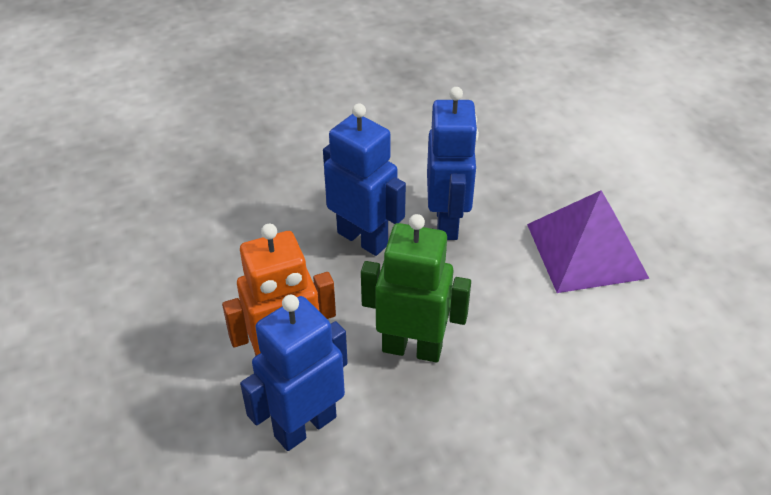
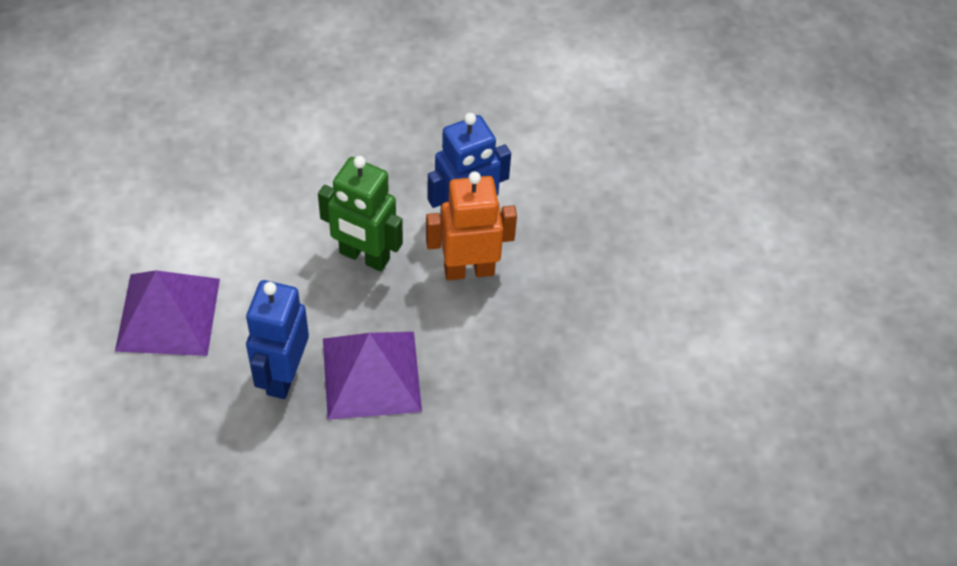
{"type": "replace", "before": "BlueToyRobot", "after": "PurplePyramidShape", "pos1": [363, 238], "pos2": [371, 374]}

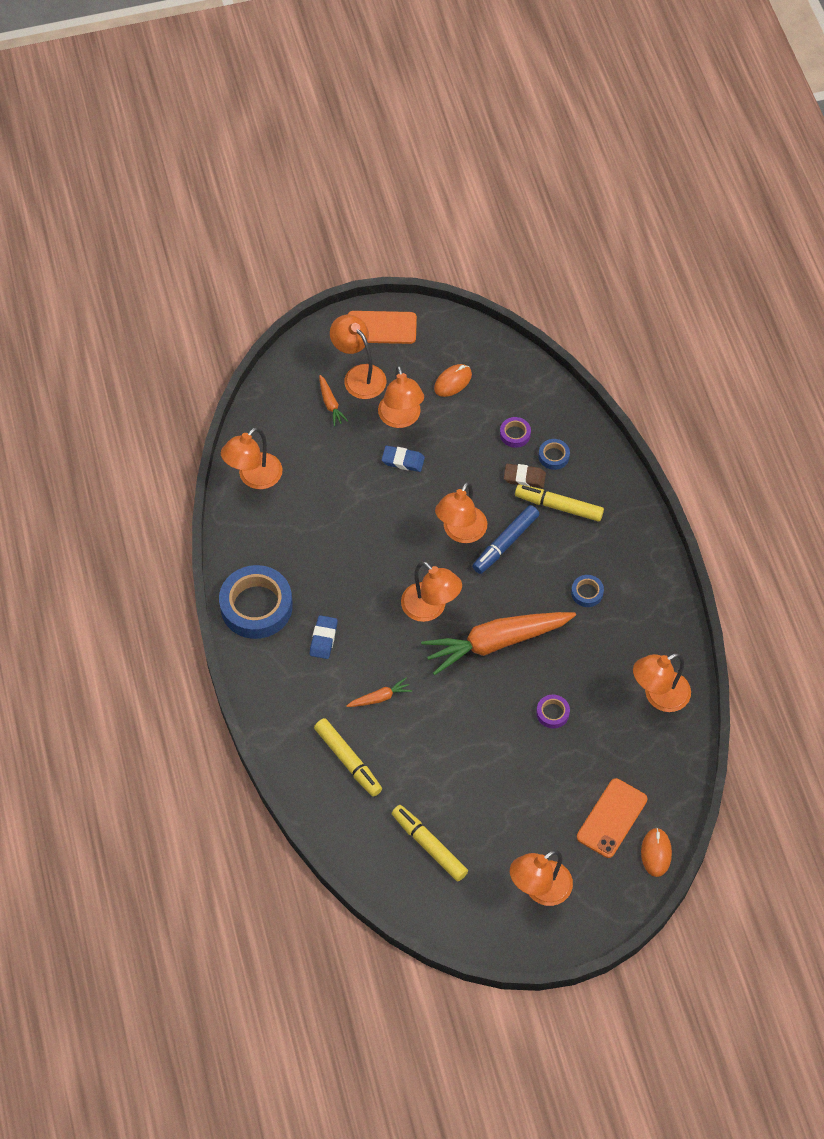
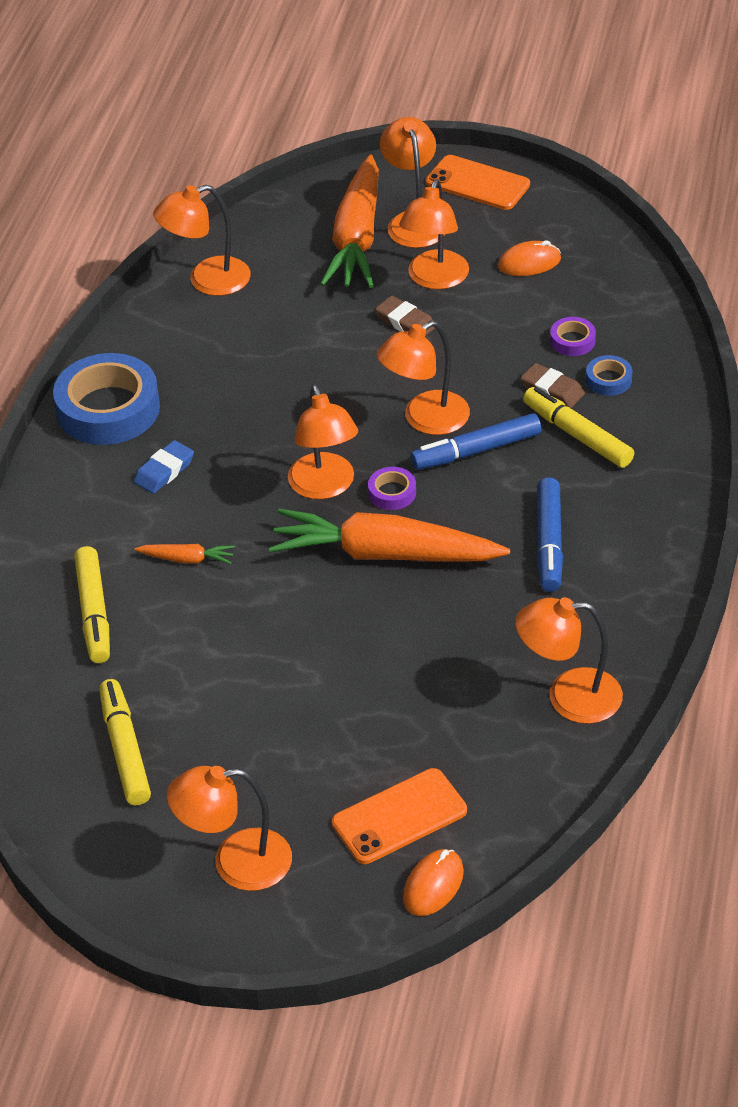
{"type": "resize", "before": "OrangeColouredToyCarrot", "pos1": [330, 404], "pos2": [357, 238], "scale": 2.37}
{"type": "recolor", "before": "BluePencilEraser", "after": "DarkBrownPencilEraser", "pos1": [403, 461], "pos2": [405, 322]}
{"type": "replace", "before": "BlueTape", "after": "BlueFeltPen", "pos1": [587, 593], "pos2": [549, 542]}
{"type": "move", "before": "PurpleTape", "pos1": [552, 713], "pos2": [392, 493]}

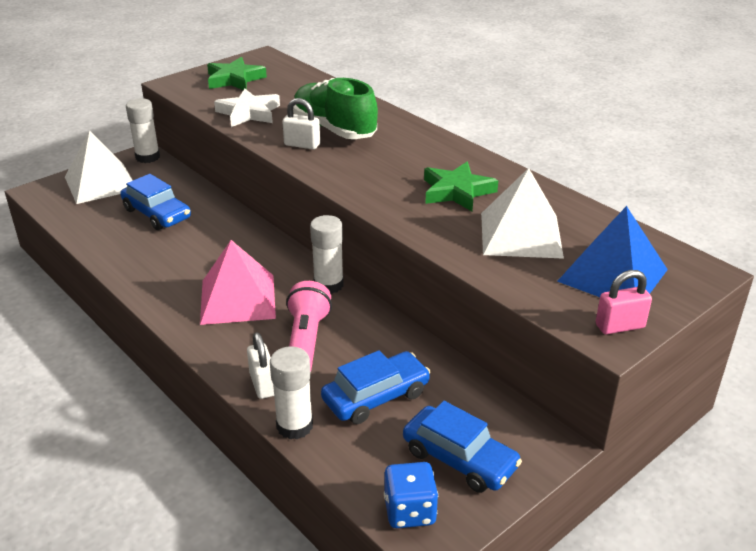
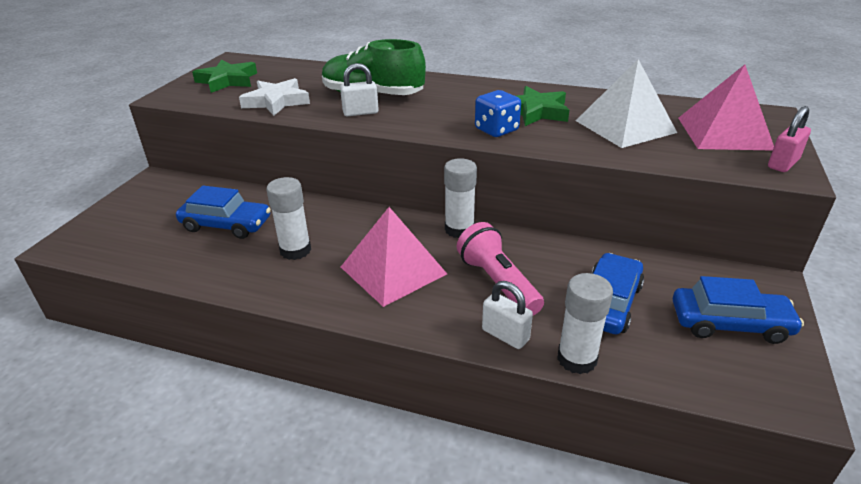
{"type": "move", "before": "PureWhiteGlueStick", "pos1": [147, 157], "pos2": [295, 250]}
{"type": "delete", "before": "PureWhitePyramidShape", "pos1": [100, 183]}
{"type": "recolor", "before": "BluePyramidShape", "after": "RosyPyramidShape", "pos1": [612, 275], "pos2": [724, 133]}
{"type": "move", "before": "BlueDie", "pos1": [409, 511], "pos2": [496, 130]}

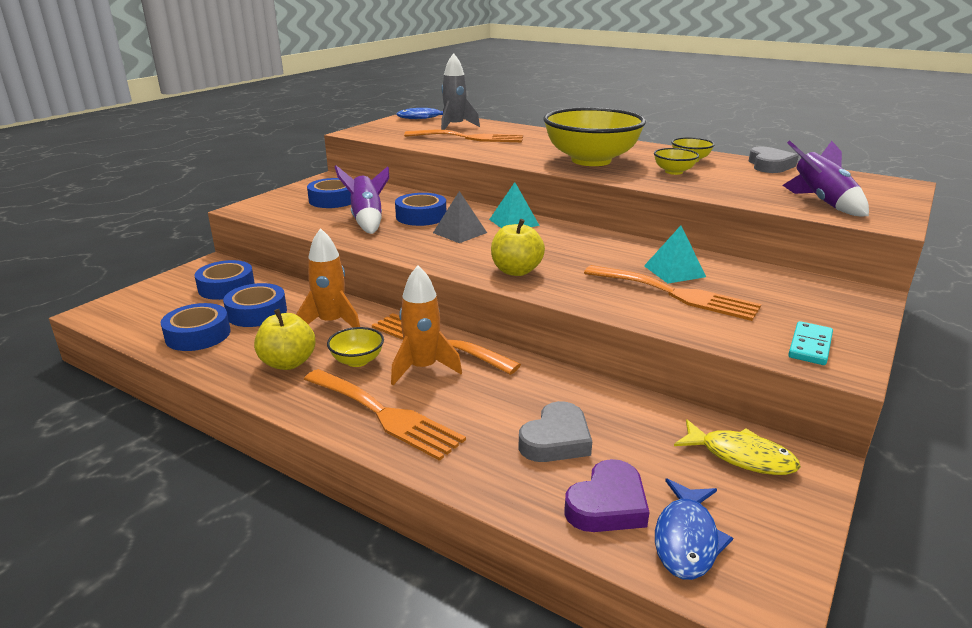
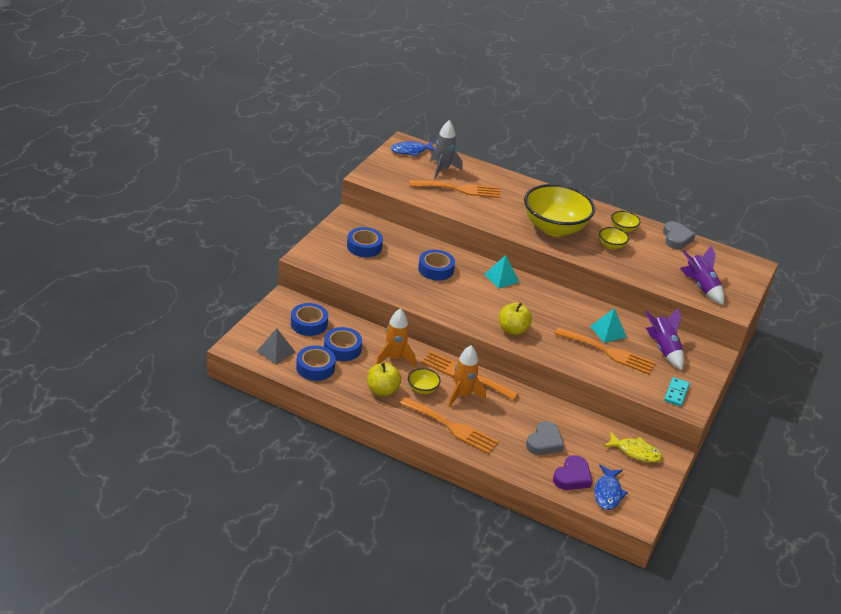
{"type": "move", "before": "PurpleSpaceship", "pos1": [367, 220], "pos2": [663, 349]}
{"type": "move", "before": "AshGreyPyramidShape", "pos1": [459, 232], "pos2": [275, 351]}

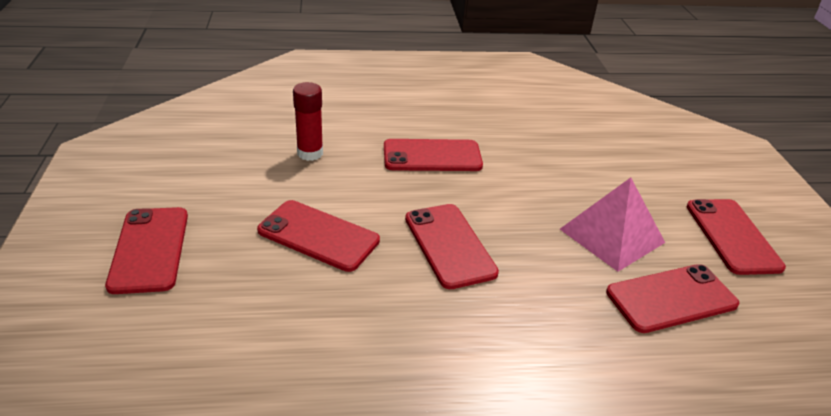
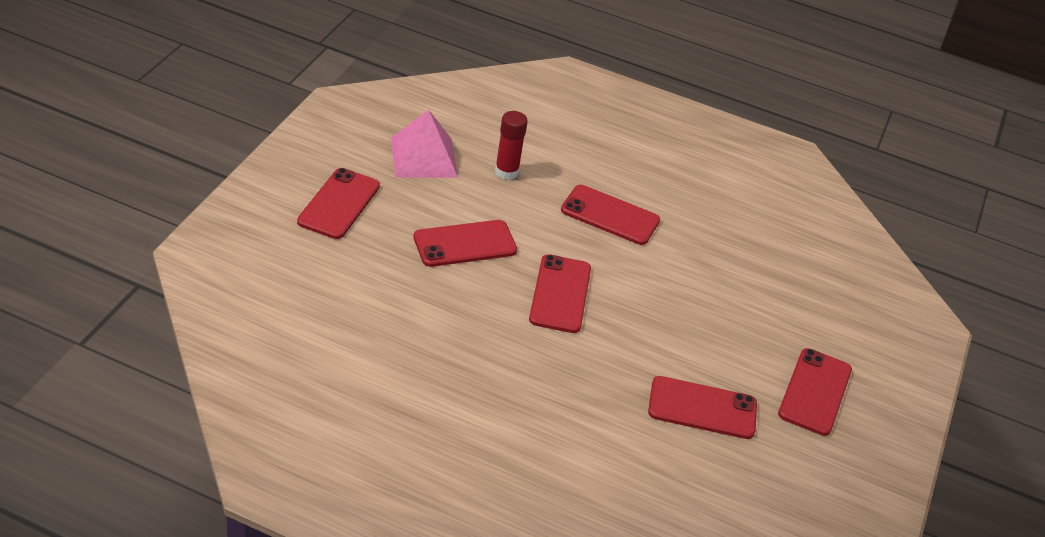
{"type": "move", "before": "RosyPyramidShape", "pos1": [611, 235], "pos2": [423, 157]}
{"type": "rotate", "before": "ScarletSmartphone", "pos1": [318, 235], "pos2": [465, 244], "turn": -75}

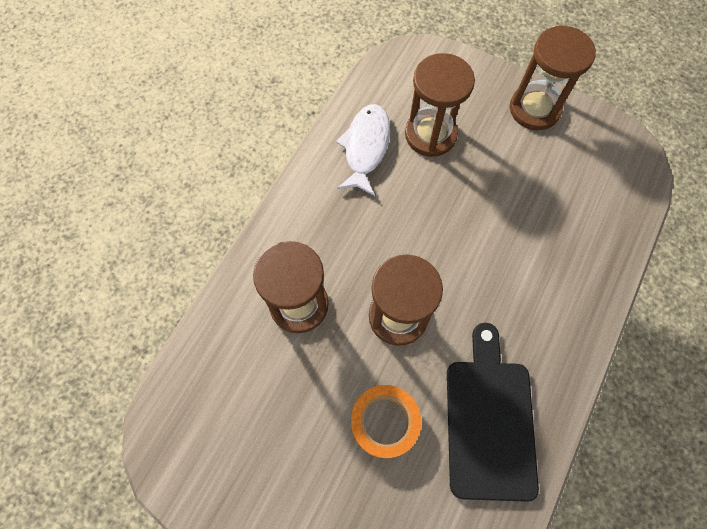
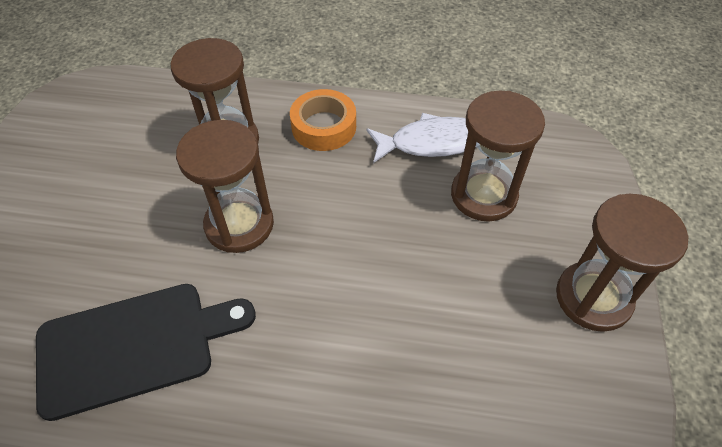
{"type": "move", "before": "OrangeColouredTape", "pos1": [384, 422], "pos2": [324, 127]}

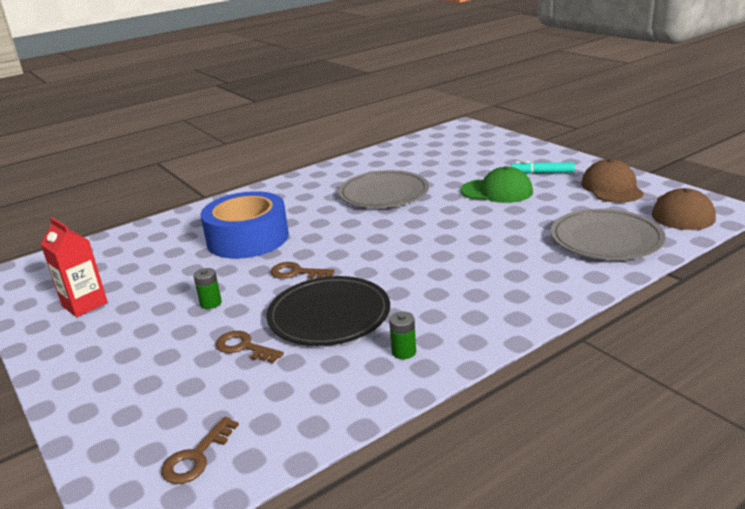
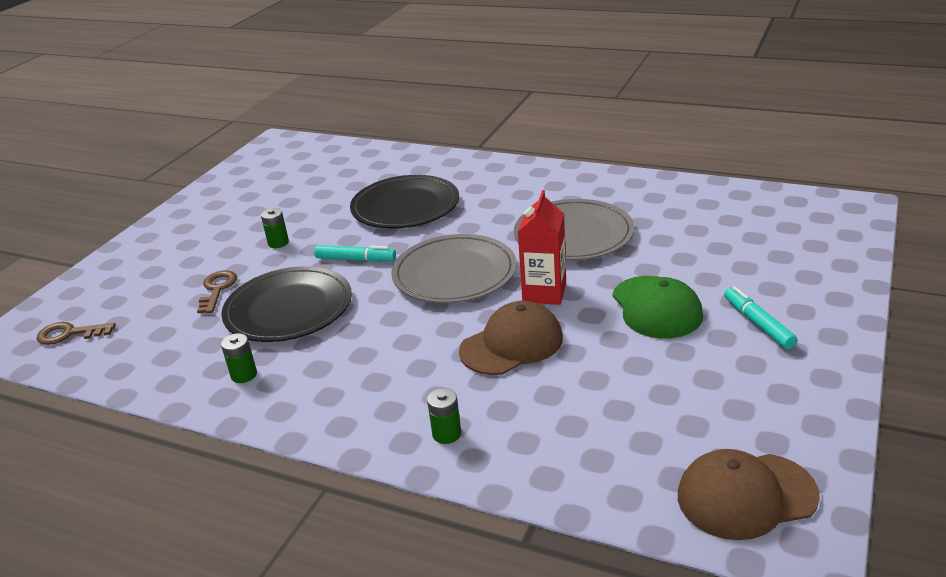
{"type": "move", "before": "DarkBrownBaseballCap", "pos1": [611, 188], "pos2": [511, 344]}
{"type": "replace", "before": "BlueTape", "after": "JetBlackPlate", "pos1": [248, 238], "pos2": [405, 206]}
{"type": "move", "before": "AshGreyPlate", "pos1": [606, 239], "pos2": [454, 273]}
{"type": "move", "before": "ScarletJuiceCarton", "pos1": [84, 304], "pos2": [544, 293]}
{"type": "replace", "before": "DarkBrownKey", "after": "AquaFeltPen", "pos1": [296, 273], "pos2": [355, 259]}
{"type": "insert", "after": "EmeraldAaBattery", "pos2": [446, 434]}

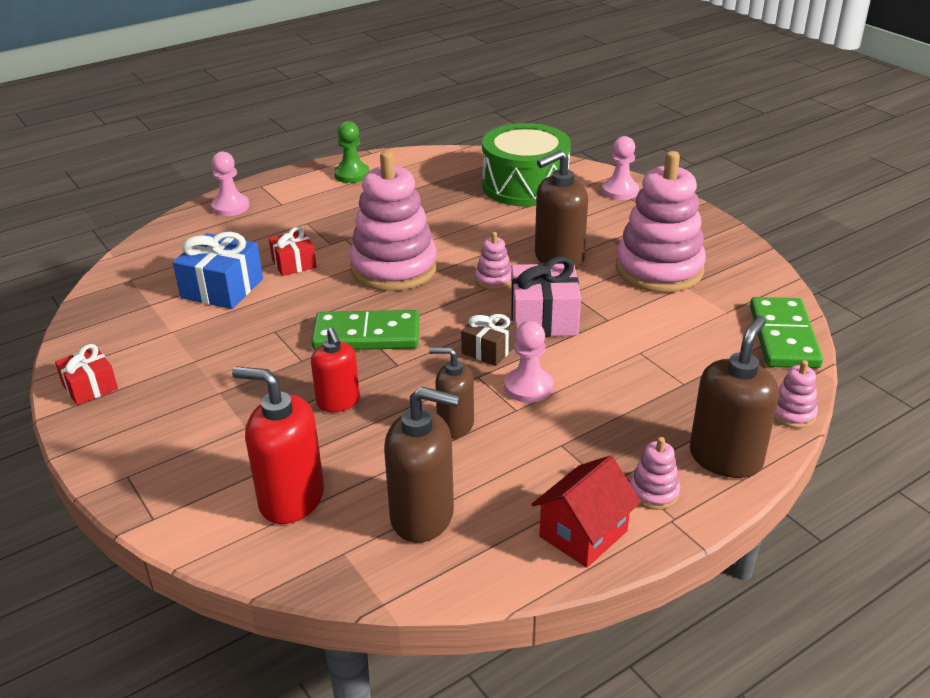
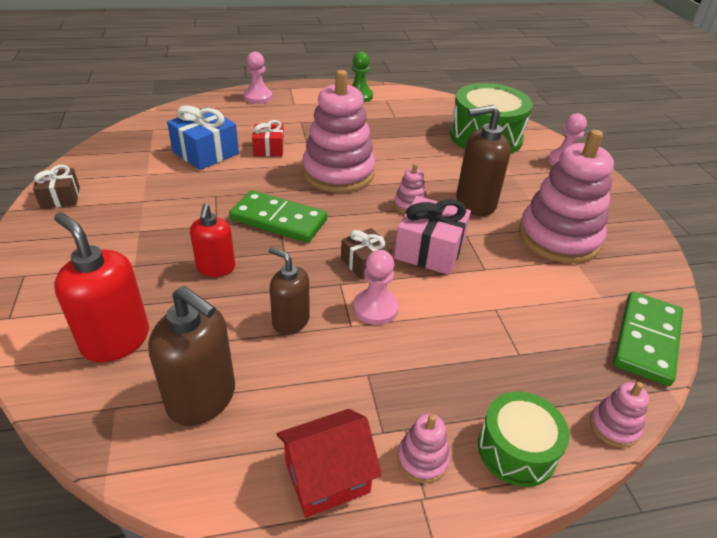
{"type": "replace", "before": "DarkBrownSoapDispenser", "after": "EmeraldToyDrum", "pos1": [725, 458], "pos2": [516, 450]}
{"type": "recolor", "before": "ScarletPresent", "after": "DarkBrownPresent", "pos1": [90, 387], "pos2": [60, 197]}

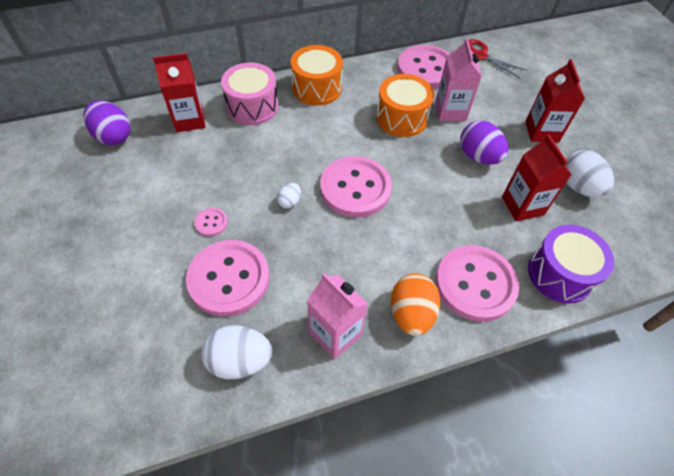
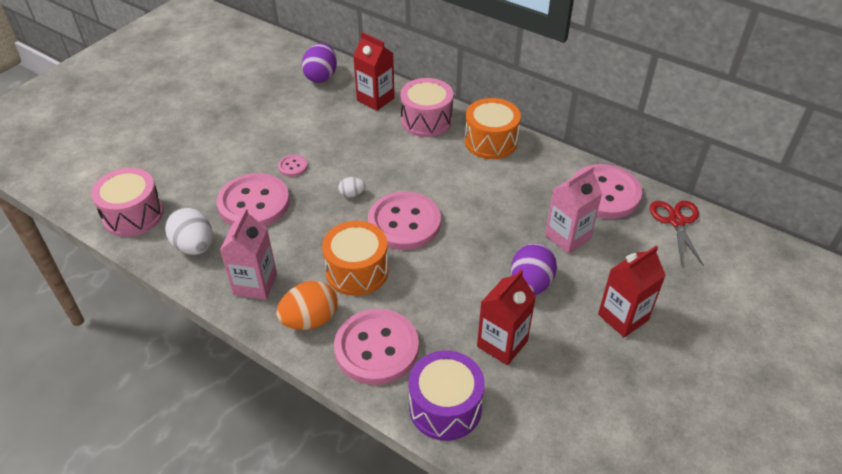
{"type": "move", "before": "OrangeColouredToyDrum", "pos1": [401, 118], "pos2": [357, 271]}
{"type": "delete", "before": "PureWhiteEggShape", "pos1": [578, 187]}
{"type": "insert", "after": "RosyToyDrum", "pos2": [133, 215]}

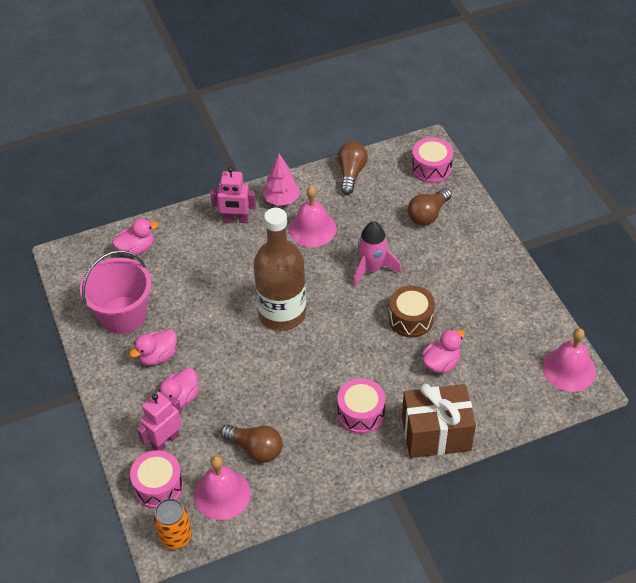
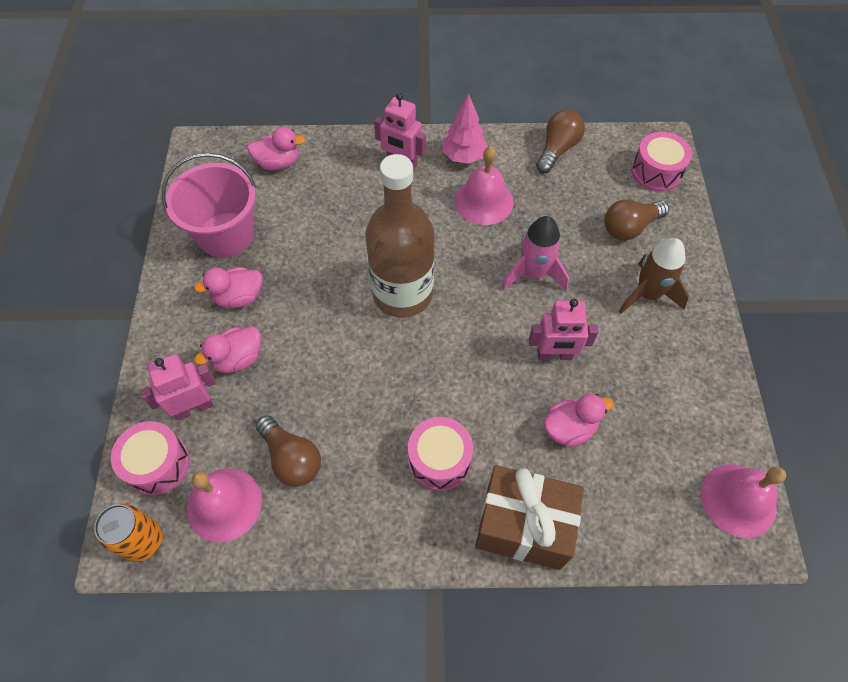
{"type": "replace", "before": "DarkBrownToyDrum", "after": "RosyToyRobot", "pos1": [411, 319], "pos2": [554, 355]}
{"type": "insert", "after": "DarkBrownSpaceship", "pos2": [648, 294]}

